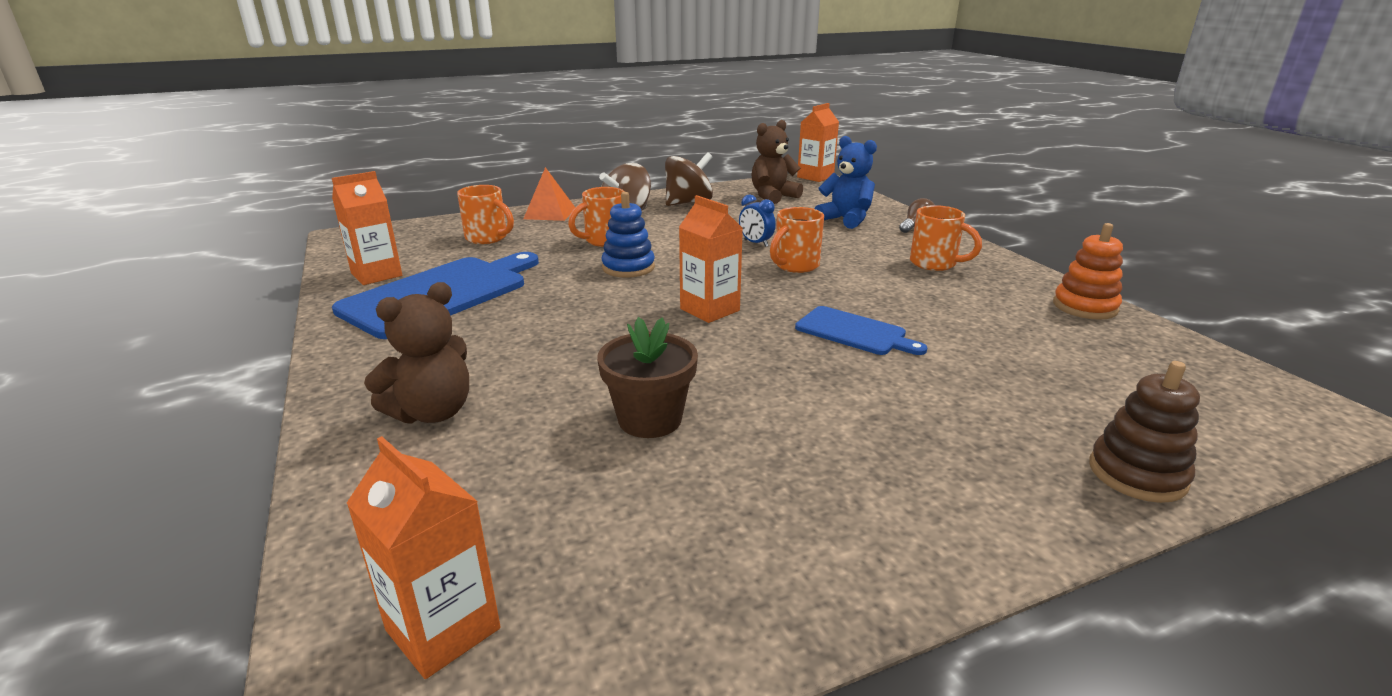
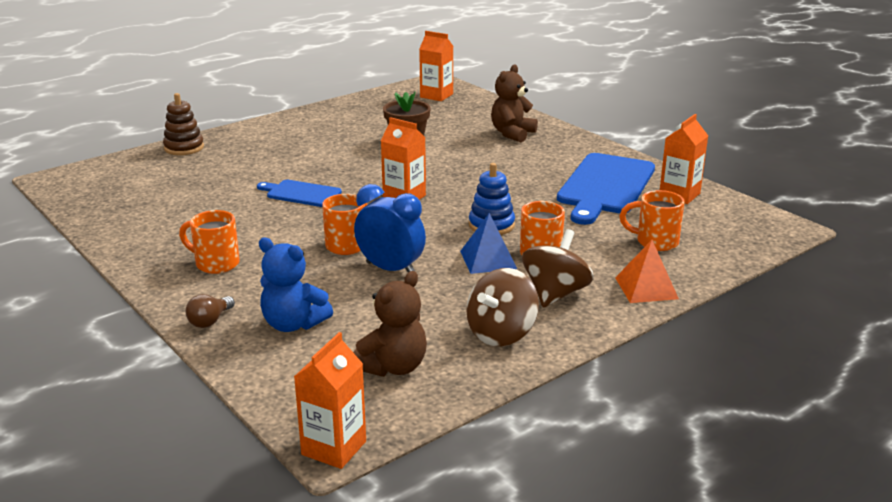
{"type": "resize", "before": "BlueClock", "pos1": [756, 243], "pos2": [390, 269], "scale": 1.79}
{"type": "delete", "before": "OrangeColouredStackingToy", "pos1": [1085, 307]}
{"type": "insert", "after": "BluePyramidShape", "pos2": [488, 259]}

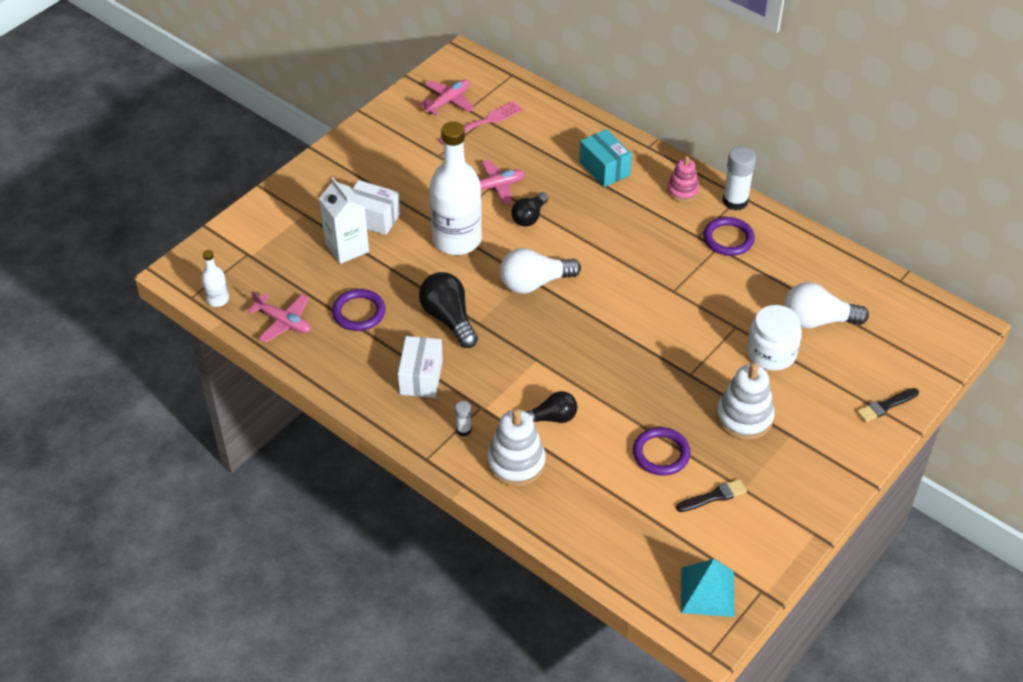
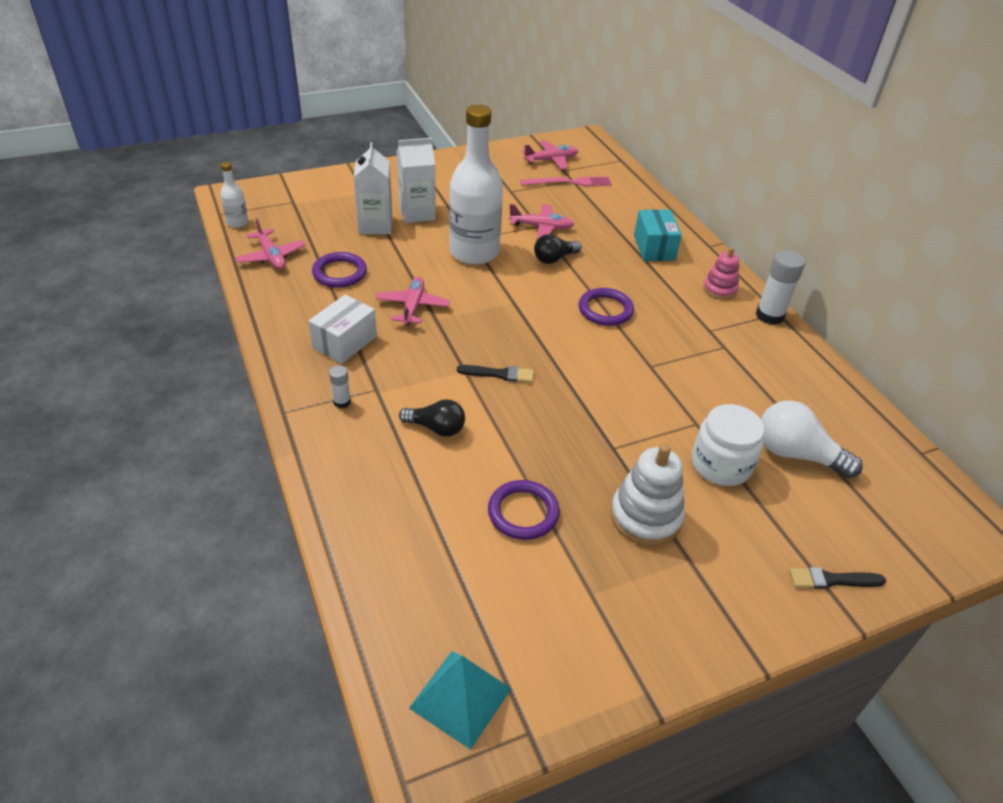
{"type": "replace", "before": "PureWhitePackage", "after": "PureWhiteJuiceCarton", "pos1": [373, 218], "pos2": [417, 213]}
{"type": "move", "before": "PurpleHoop", "pos1": [728, 239], "pos2": [605, 310]}
{"type": "delete", "before": "PureWhiteLightbulb", "pos1": [534, 283]}
{"type": "replace", "before": "JetBlackLightbulb", "after": "RosyAeroplane", "pos1": [448, 318], "pos2": [413, 307]}
{"type": "delete", "before": "PureWhiteStackingToy", "pos1": [516, 463]}
{"type": "move", "before": "JetBlackPaintbrush", "pos1": [714, 496], "pos2": [499, 374]}

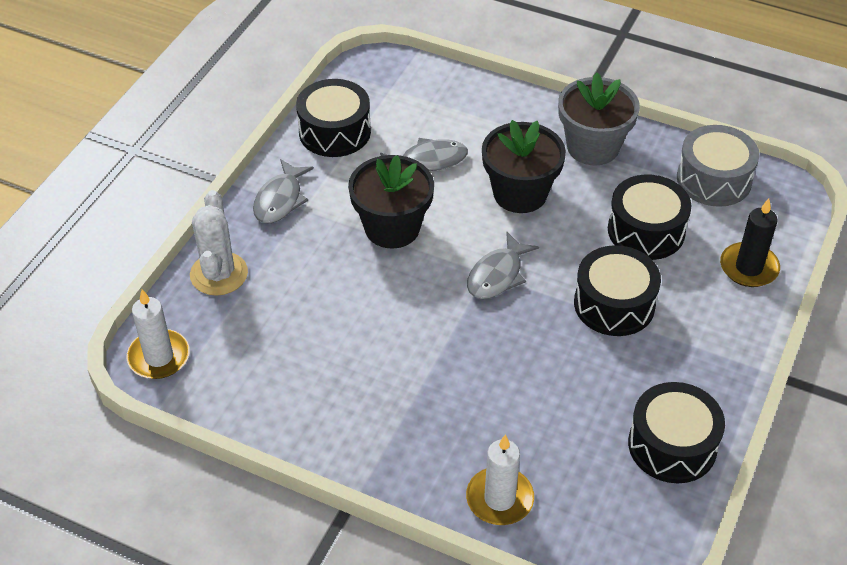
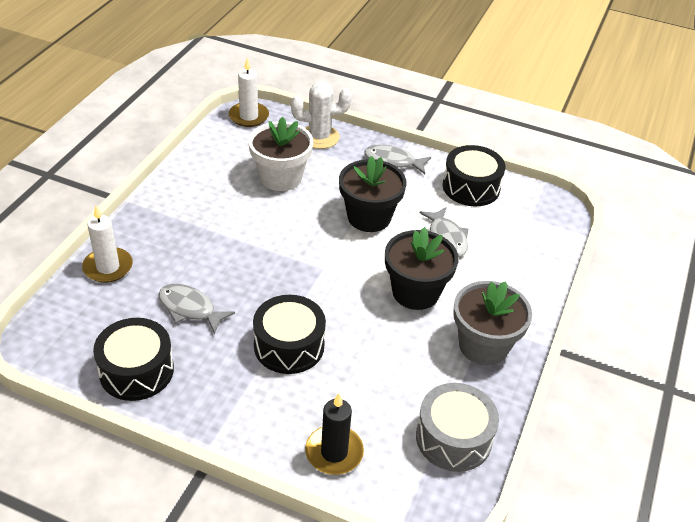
{"type": "delete", "before": "JetBlackToyDrum", "pos1": [646, 231]}
{"type": "move", "before": "AshGreyToyFish", "pos1": [497, 275], "pos2": [190, 309]}
{"type": "insert", "after": "PureWhiteFlowerPot", "pos2": [280, 177]}

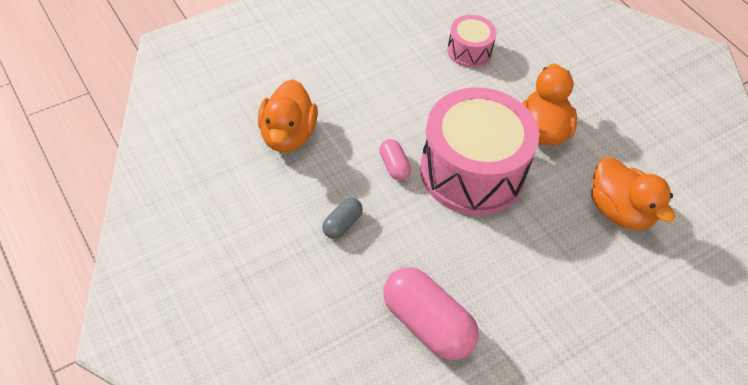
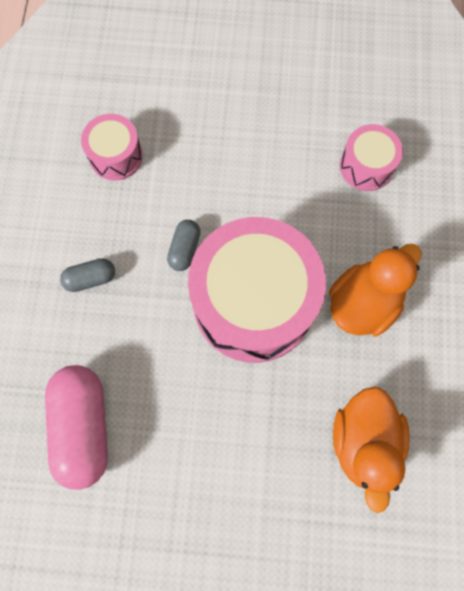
{"type": "replace", "before": "OrangeColouredToyDuck", "after": "RosyToyDrum", "pos1": [288, 135], "pos2": [116, 156]}
{"type": "recolor", "before": "RosyPill", "after": "AshGreyPill", "pos1": [394, 166], "pos2": [185, 249]}

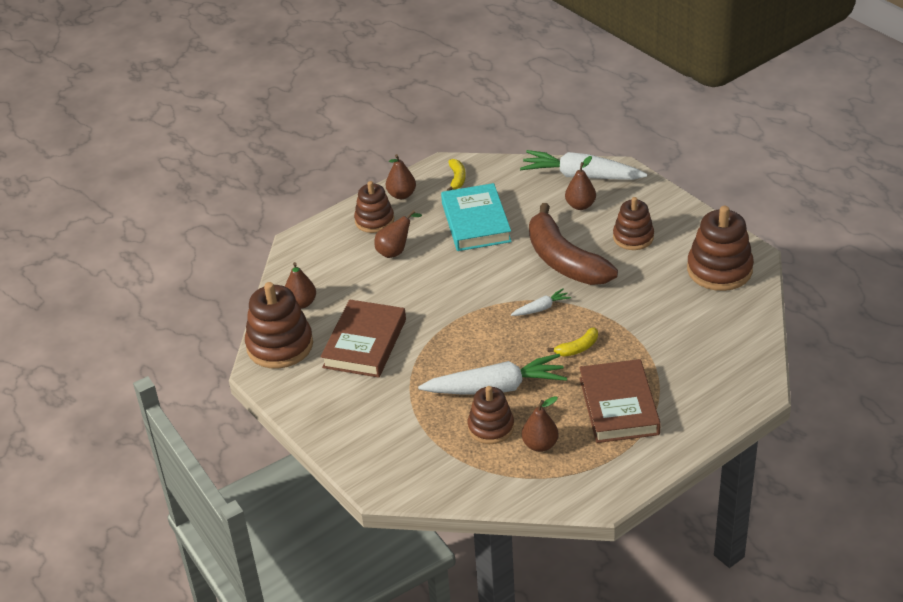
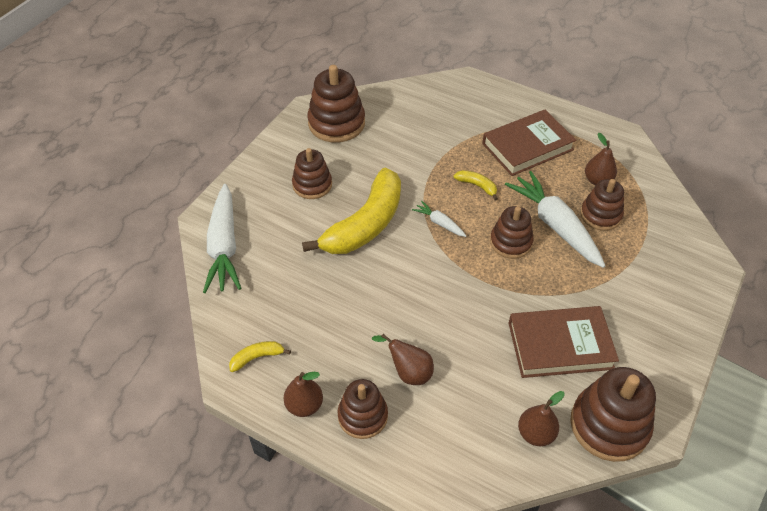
{"type": "delete", "before": "DarkBrownToyPear", "pos1": [580, 205]}
{"type": "delete", "before": "AquaHardback", "pos1": [476, 222]}
{"type": "recolor", "before": "DarkBrownBanana", "after": "GoldenBanana", "pos1": [564, 260], "pos2": [365, 224]}
{"type": "insert", "after": "DarkBrownStackingToy", "pos2": [510, 242]}

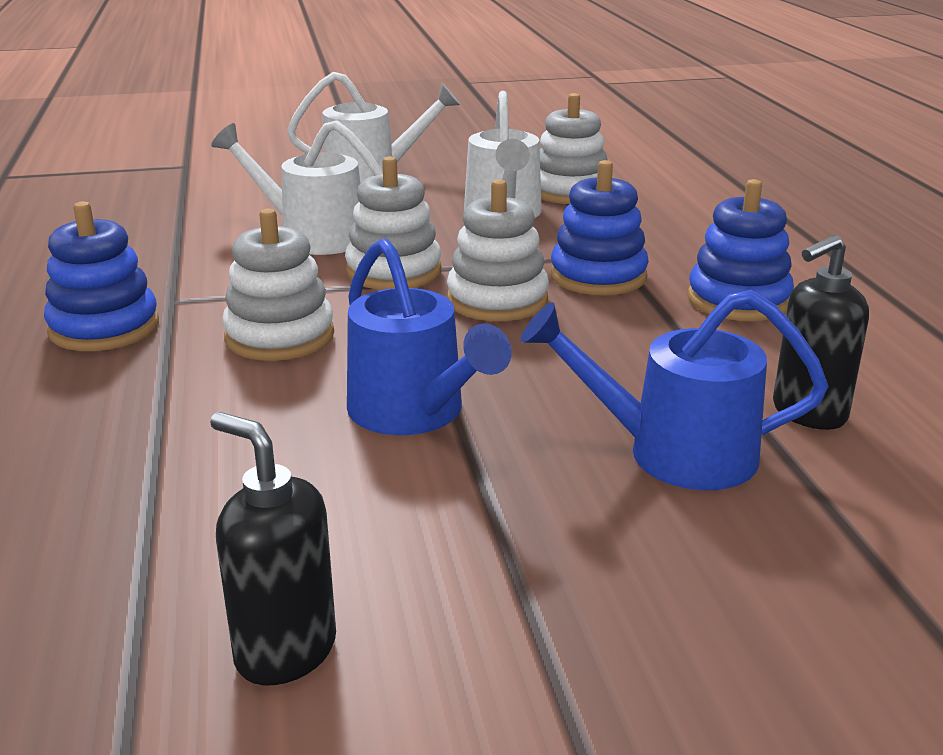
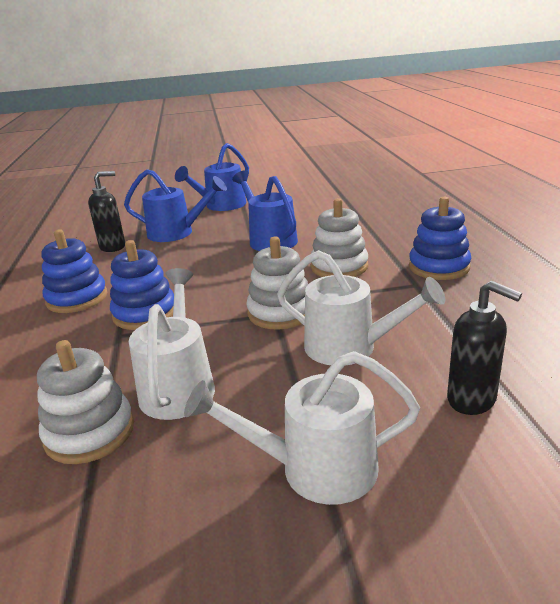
{"type": "delete", "before": "PureWhiteStackingToy", "pos1": [497, 300]}
{"type": "move", "before": "JetBlackSoapDispenser", "pos1": [285, 651], "pos2": [472, 400]}
{"type": "insert", "after": "BlueWateringCan", "pos2": [221, 206]}

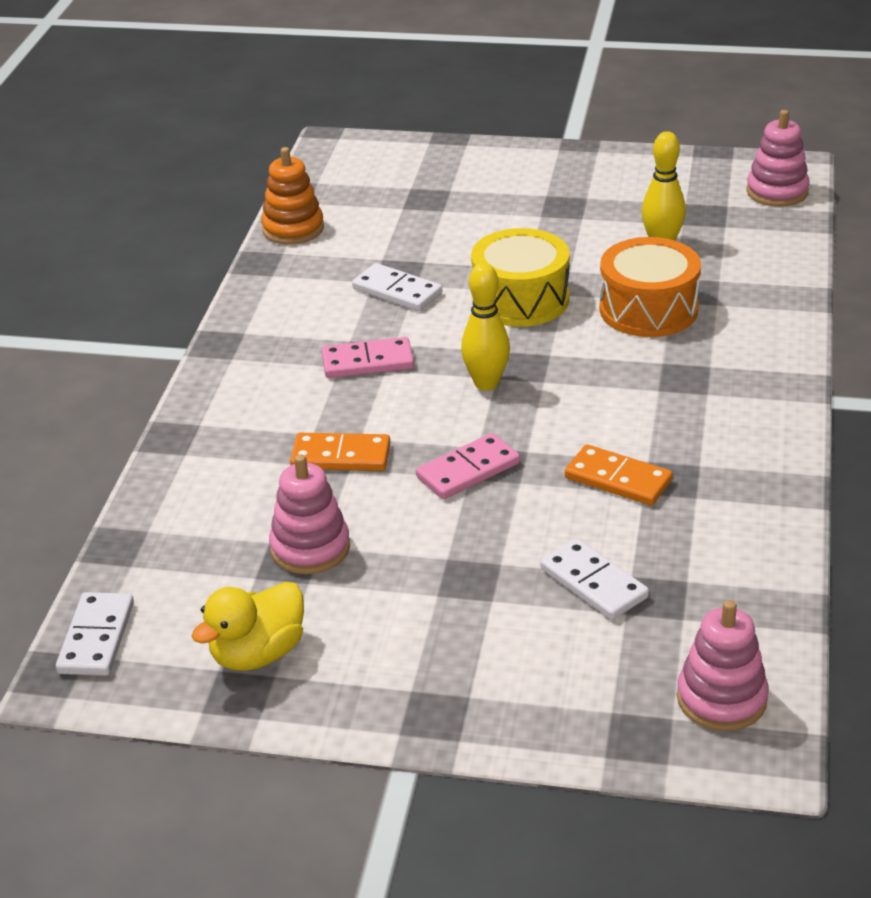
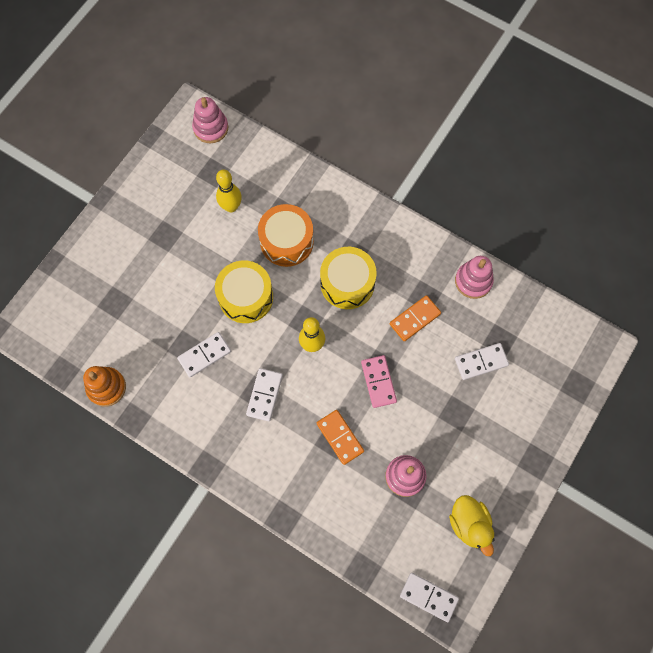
{"type": "recolor", "before": "RosyDominoTile", "after": "PureWhiteDominoTile", "pos1": [367, 362], "pos2": [264, 395]}
{"type": "rotate", "before": "OrangeColouredDominoTile", "pos1": [341, 456], "pos2": [340, 437], "turn": -60}
{"type": "move", "before": "RosyStackingToy", "pos1": [721, 699], "pos2": [473, 281]}
{"type": "insert", "after": "GoldenToyDrum", "pos2": [347, 283]}

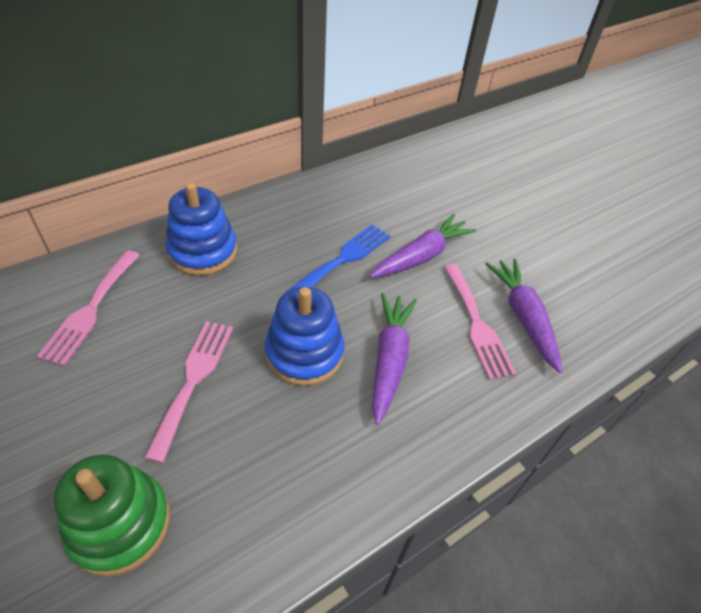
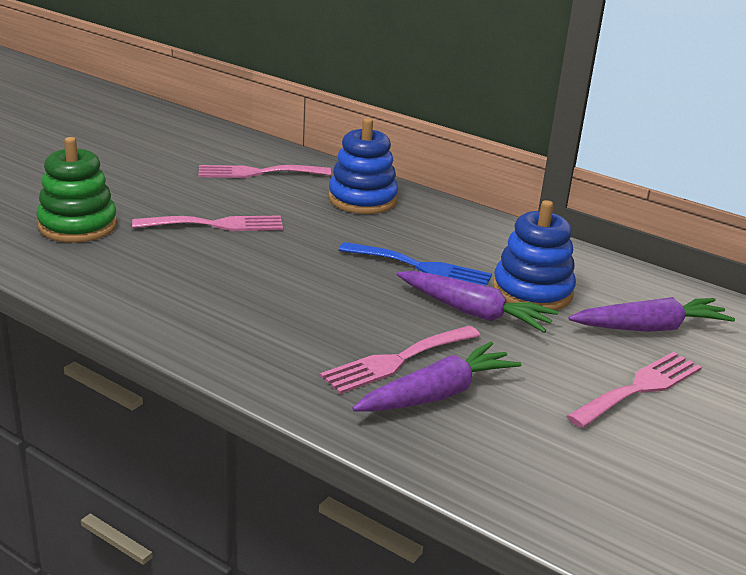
{"type": "move", "before": "BlueStackingToy", "pos1": [304, 353], "pos2": [532, 291]}
{"type": "move", "before": "PurpleToyCarrot", "pos1": [389, 360], "pos2": [649, 328]}
{"type": "insert", "after": "RosyDinnerFork", "pos2": [639, 388]}

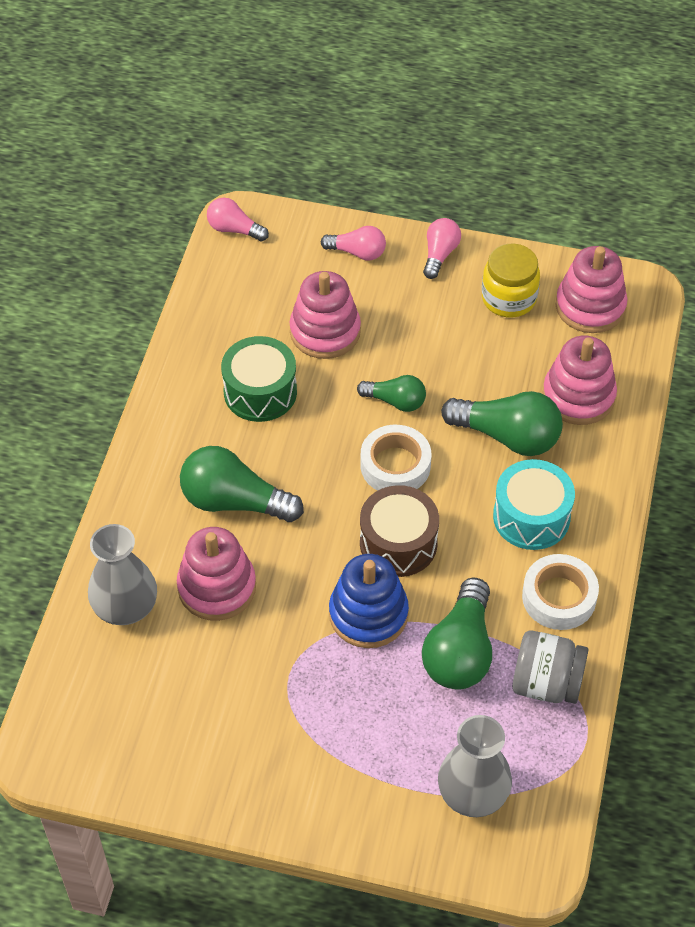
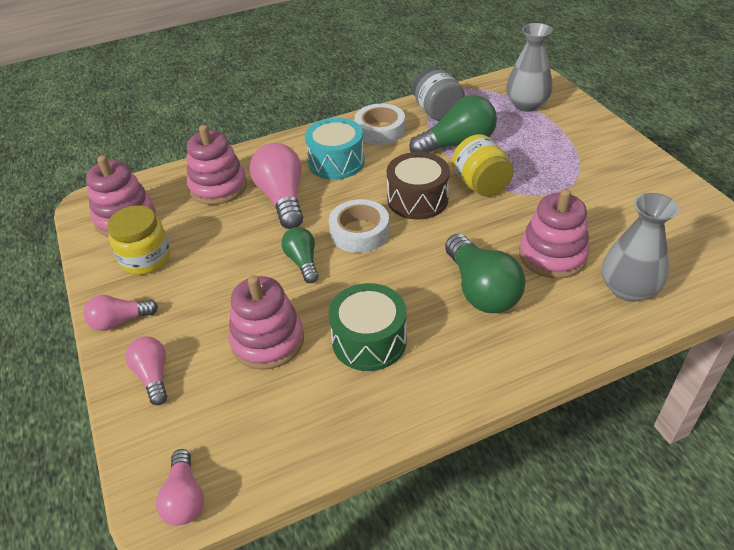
{"type": "recolor", "before": "EmeraldLightbulb", "after": "RosyLightbulb", "pos1": [507, 436], "pos2": [282, 198]}
{"type": "replace", "before": "BlueStackingToy", "after": "GoldenJamJar", "pos1": [368, 614], "pos2": [480, 185]}

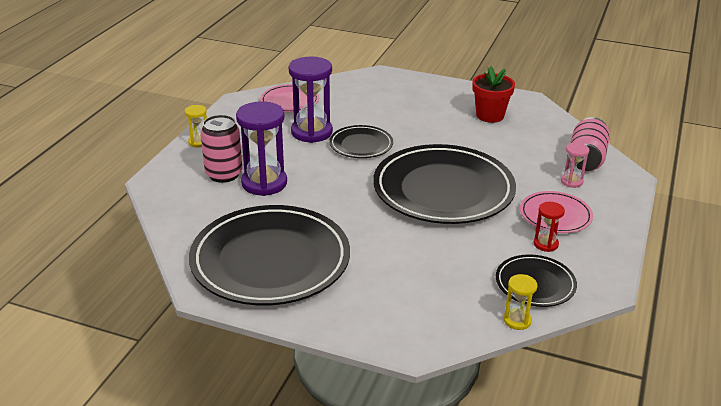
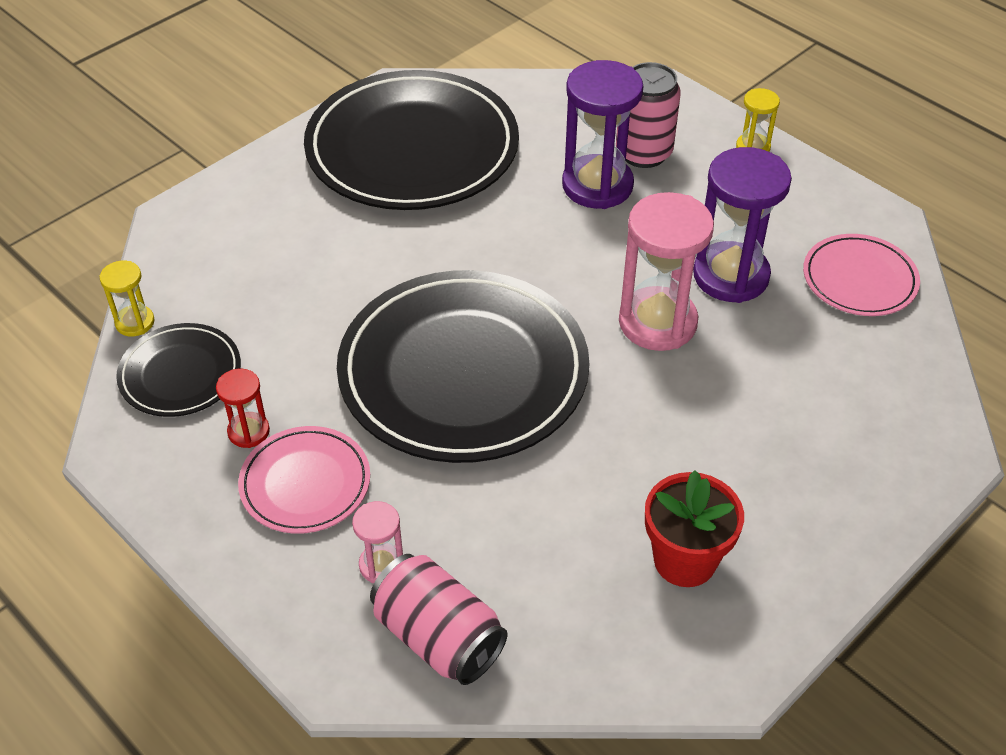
{"type": "replace", "before": "JetBlackPlate", "after": "RosyHourglass", "pos1": [361, 145], "pos2": [657, 322]}

